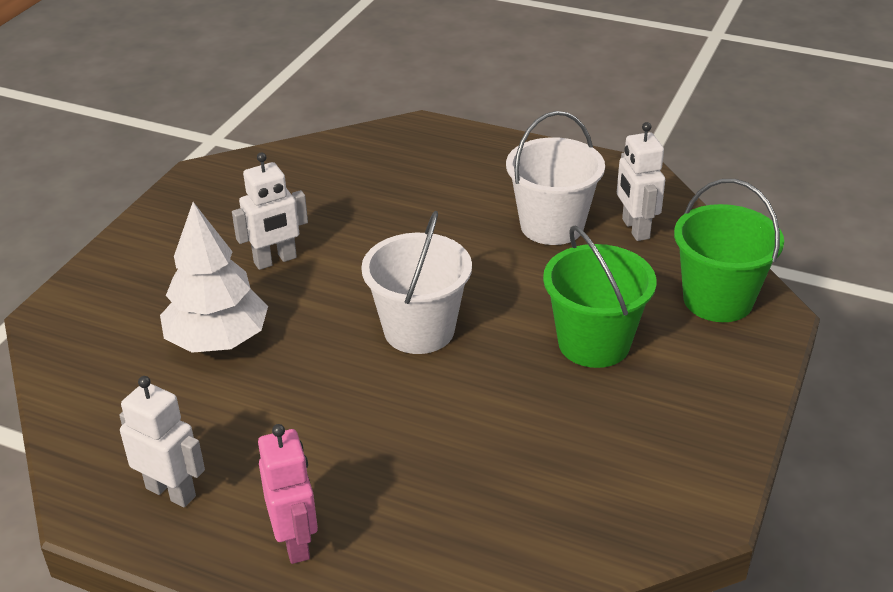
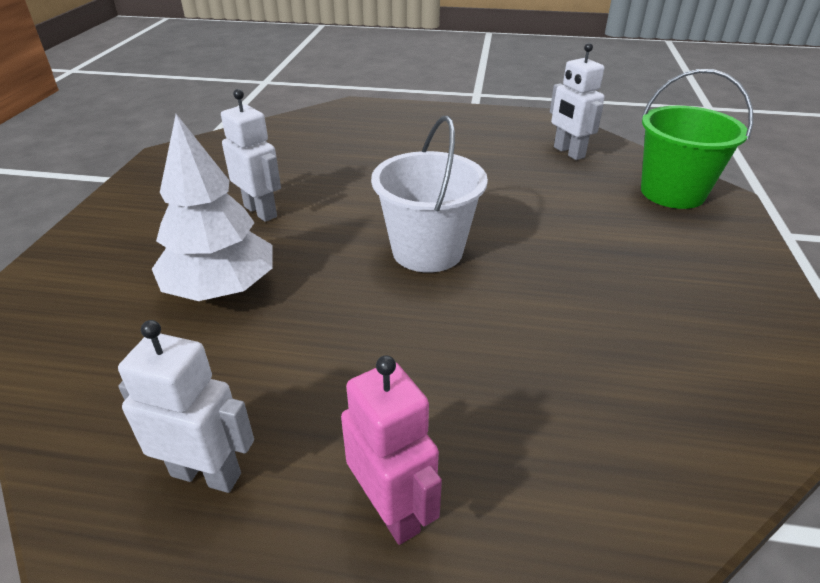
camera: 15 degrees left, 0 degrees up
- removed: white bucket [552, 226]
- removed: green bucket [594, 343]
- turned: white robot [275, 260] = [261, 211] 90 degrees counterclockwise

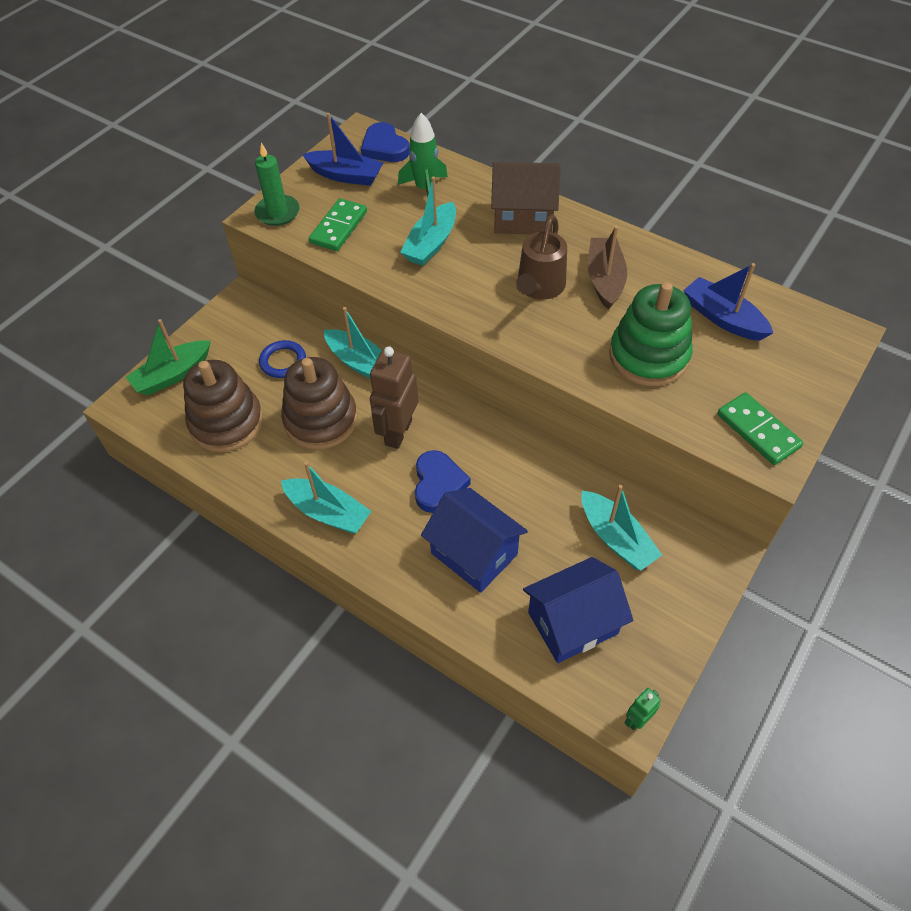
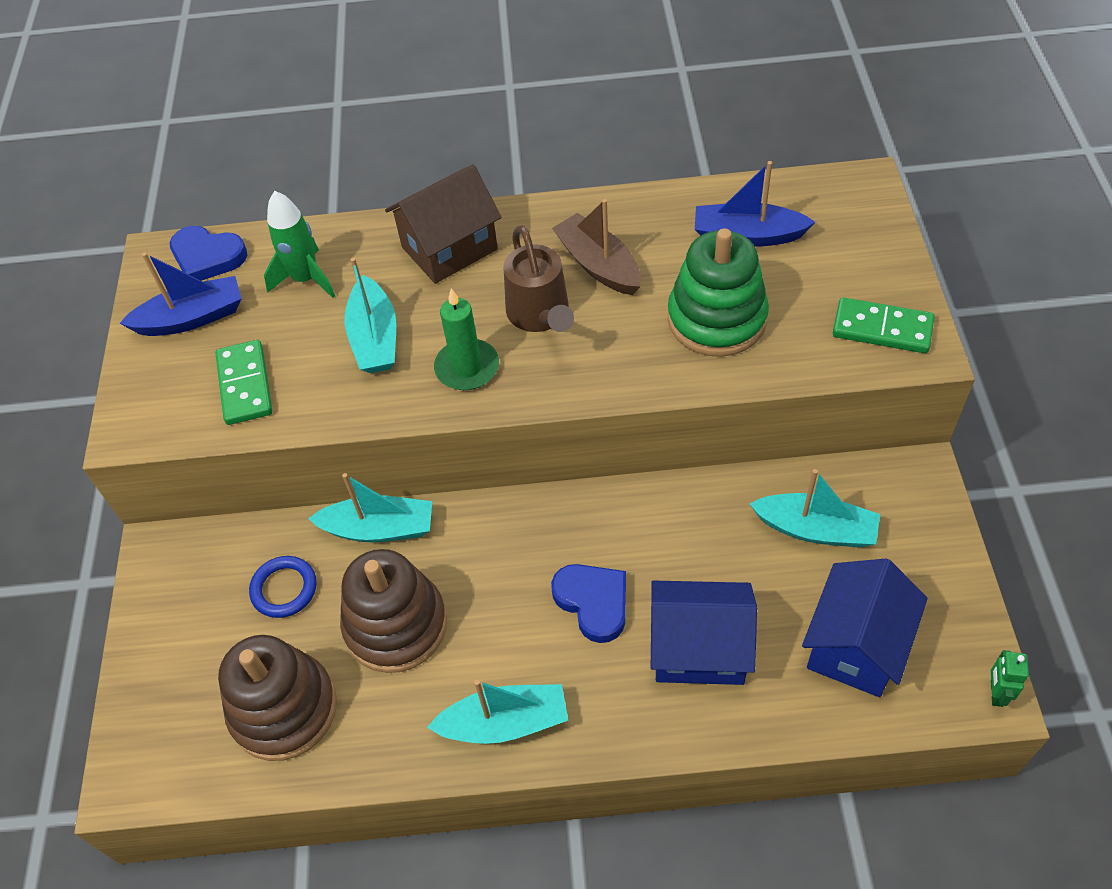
camera: 35 degrees left, 0 degrees up
- removed: green boat [173, 375]
- removed: brown robot [398, 432]
- moved: green candle [277, 212] to [467, 367]

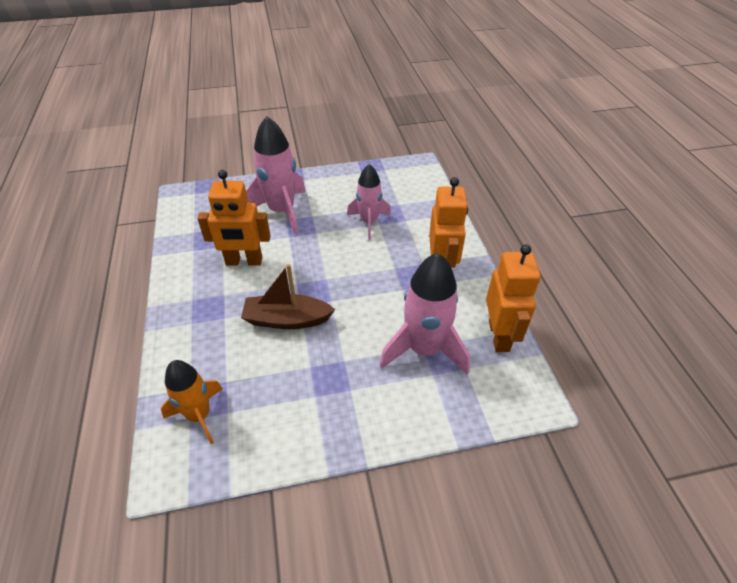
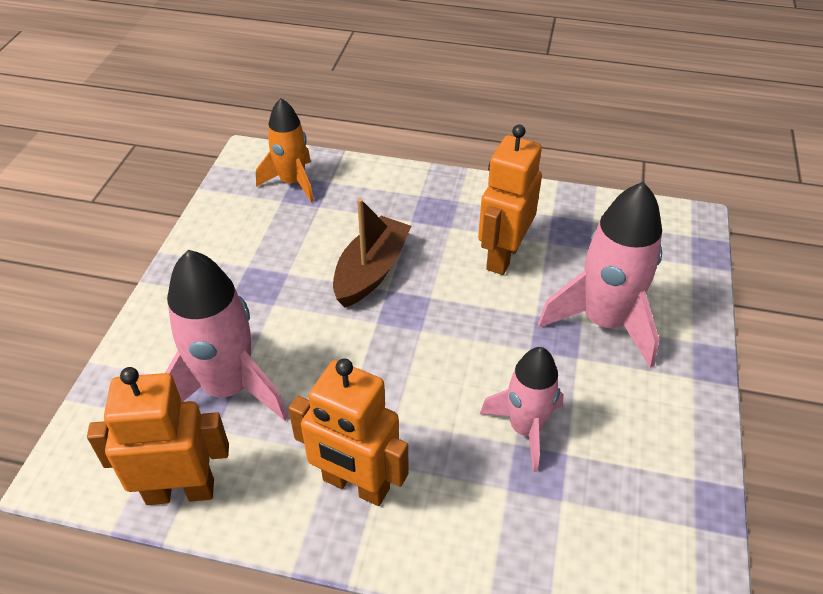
camera: 115 degrees right, 0 degrees up
- turned: orange robot [499, 336] = [180, 491] 150 degrees clockwise

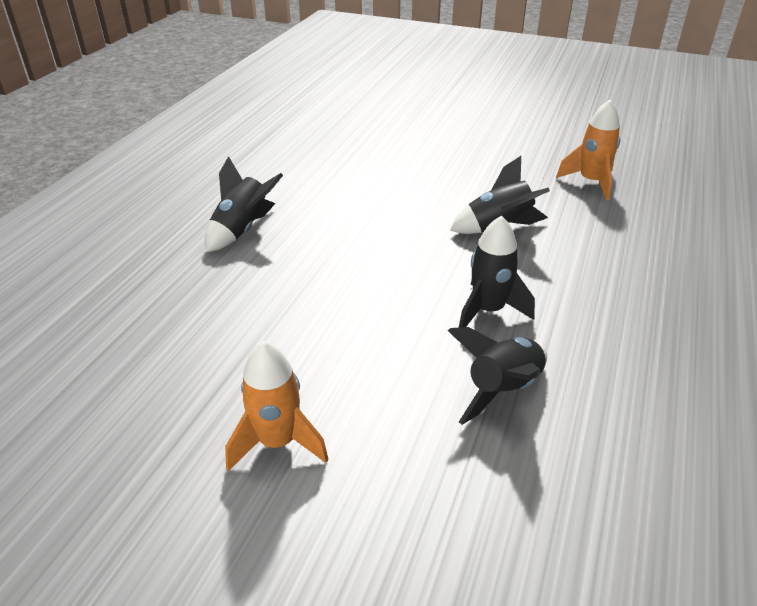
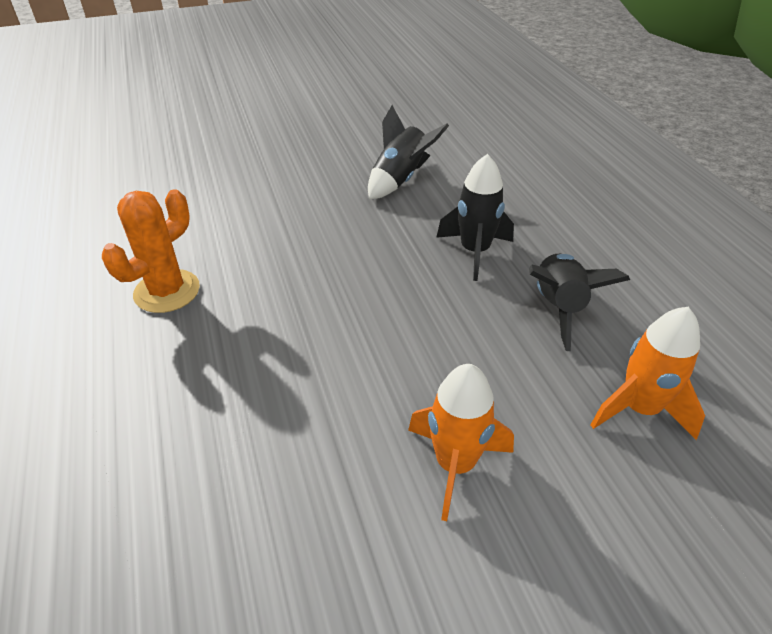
camera: 40 degrees left, 5 degrees up
- moved: orange rocket [591, 182] to [639, 409]
- replaced: black rocket [242, 230] to orange cactus [167, 291]

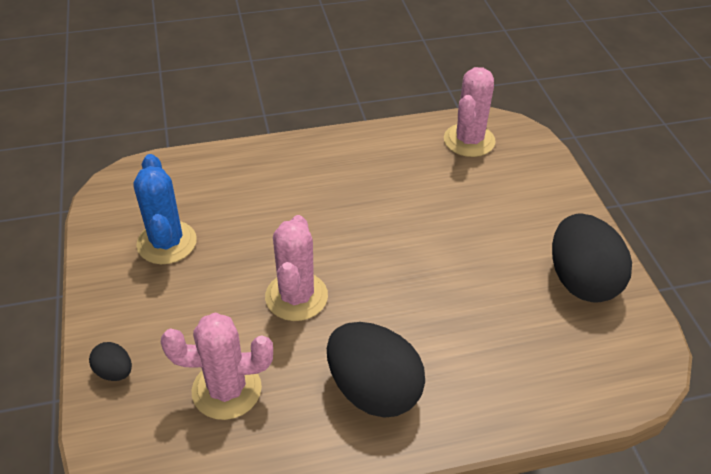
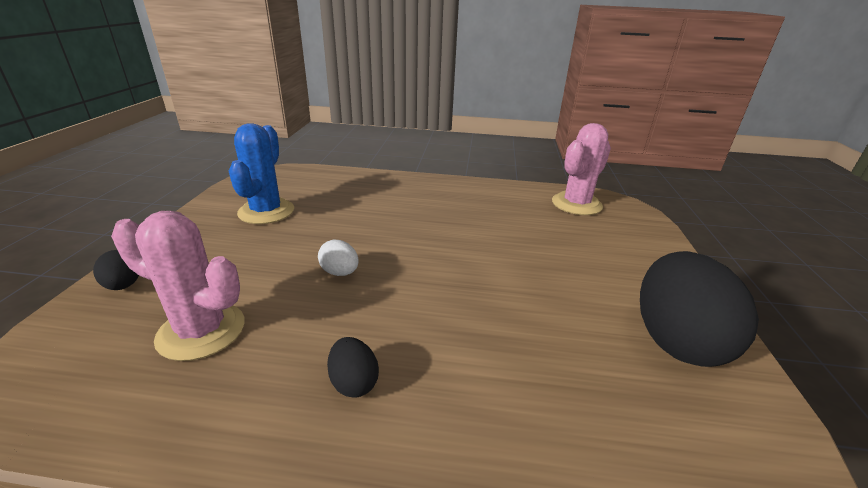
camera: 20 degrees right, 15 degrees down
- replaced: pink cactus [296, 296] to white egg [340, 272]
- resized: black egg [373, 390] = [354, 382] x0.45

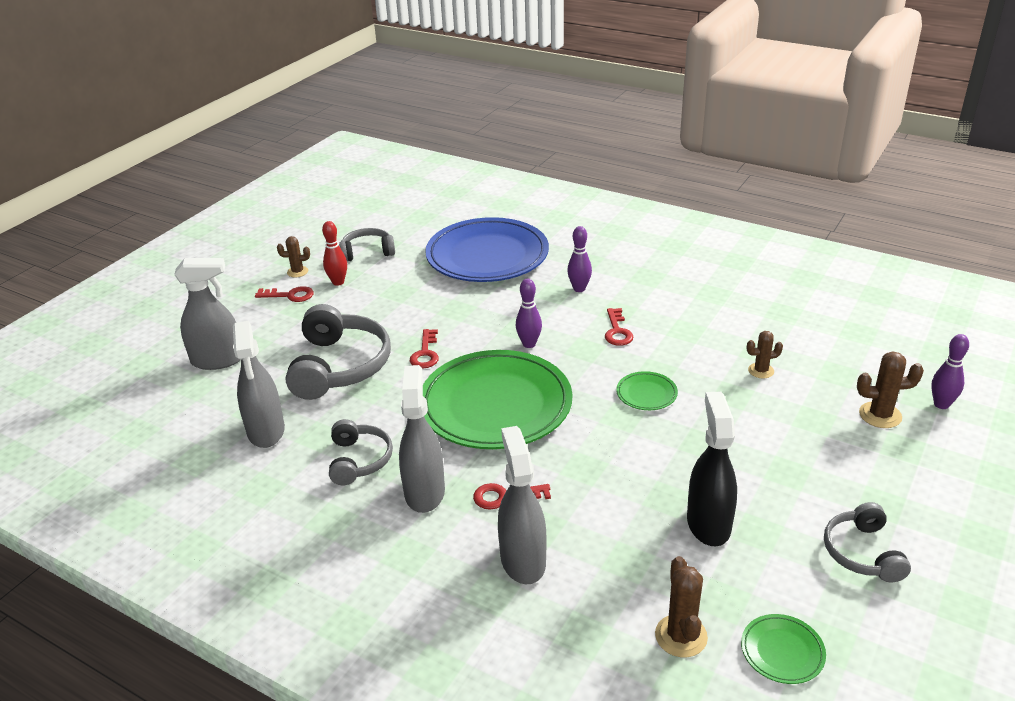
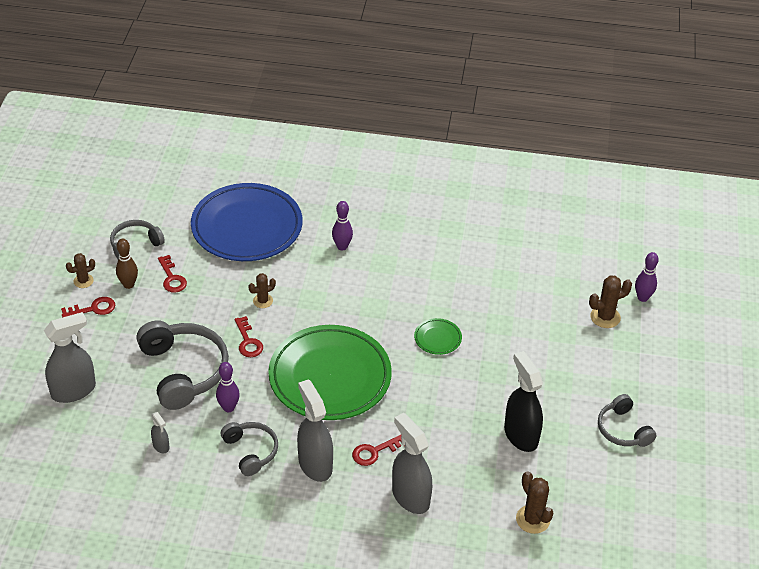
camera: 25 degrees left, 10 degrees up
- removed: green plate [782, 652]
- moved: purple bowling pin [529, 344] to [228, 408]
- moved: red key [617, 331] to [172, 278]
- moved: brown cactus [761, 371] to [263, 301]
- recoloured: red bowling pin [338, 282] to brown bowling pin [128, 284]
- resized: grey spray bottle [266, 431] = [161, 446] x0.47

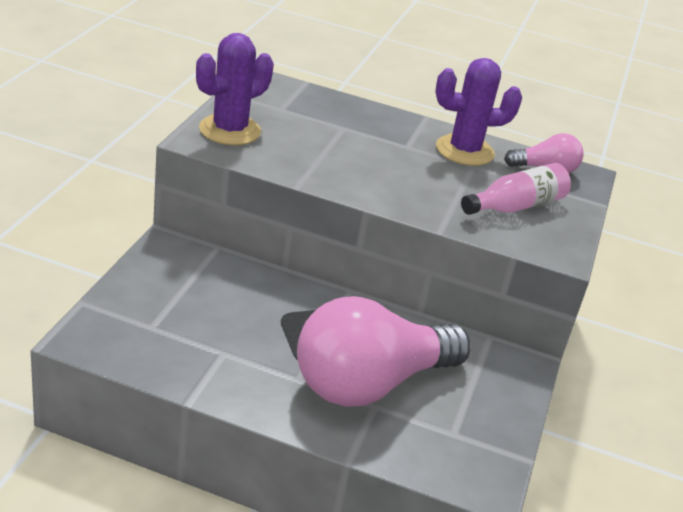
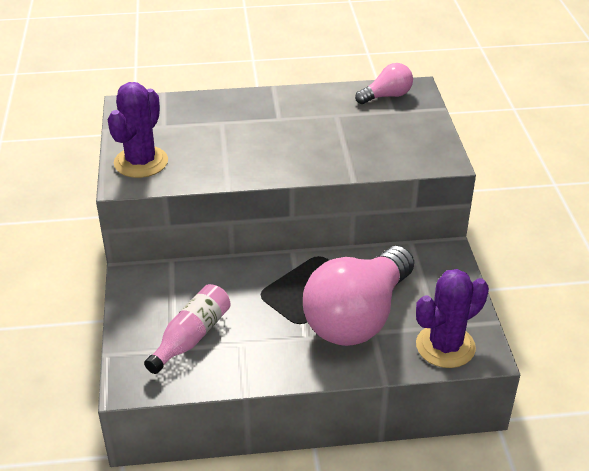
camera: 20 degrees left, 5 degrees up
- moved: purple cactus [464, 151] to [445, 346]
- moved: pink bottle [516, 206] to [191, 337]

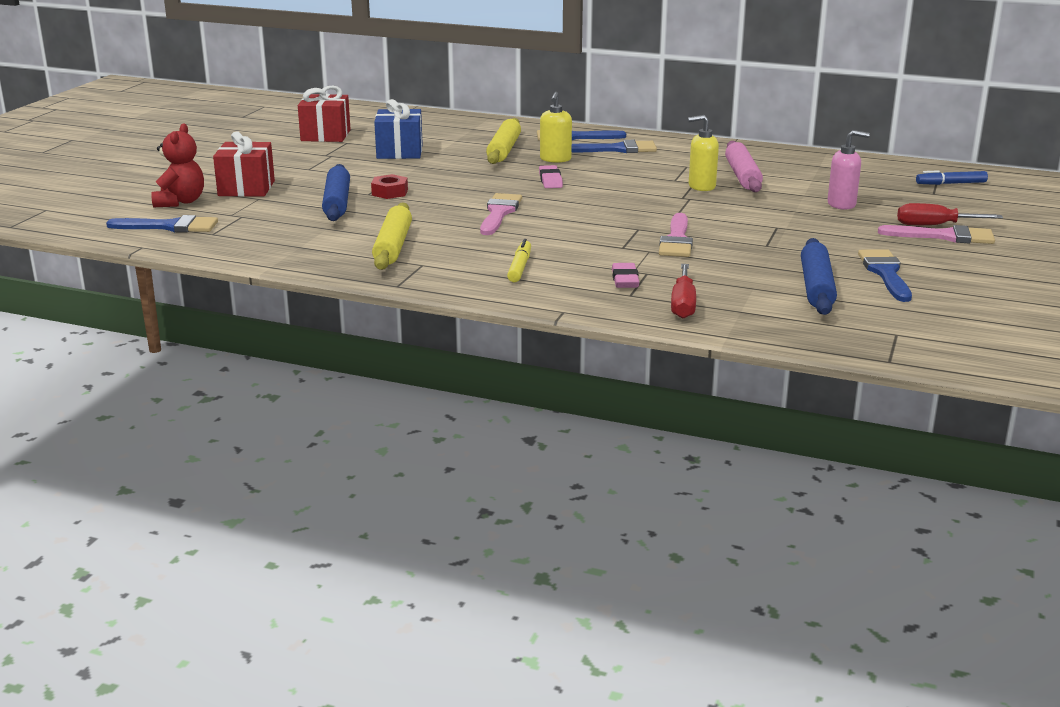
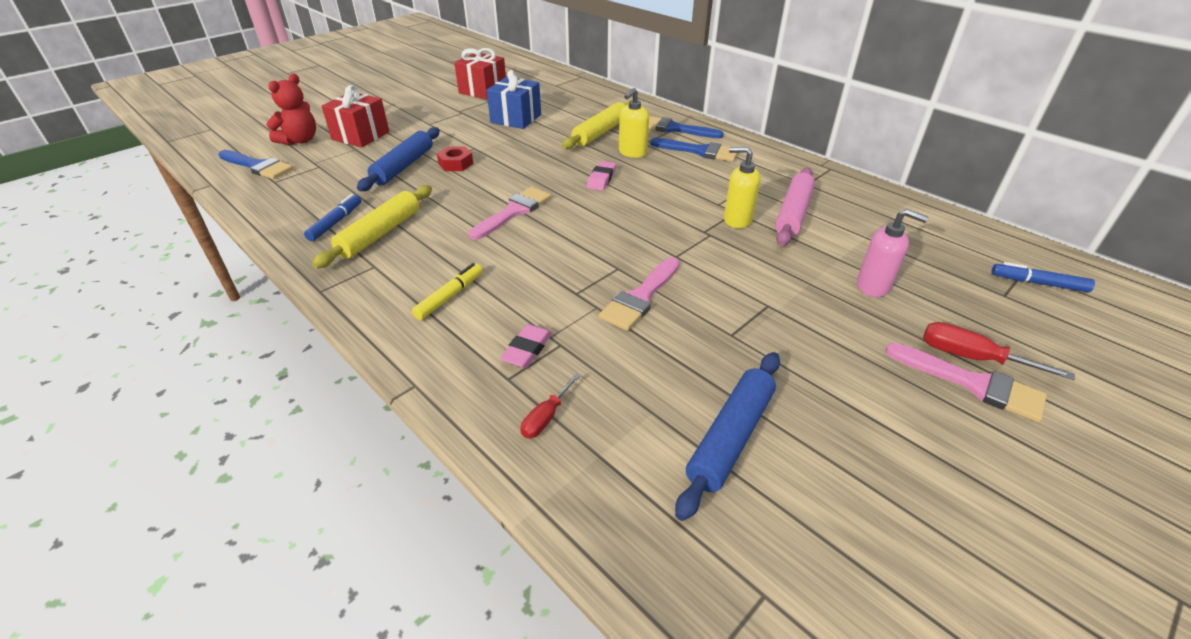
camera: 25 degrees right, 15 degrees up
- removed: blue brush [885, 273]
- added: blue marker [336, 222]
- resized: red screwdriver [683, 304] = [546, 417] x0.64

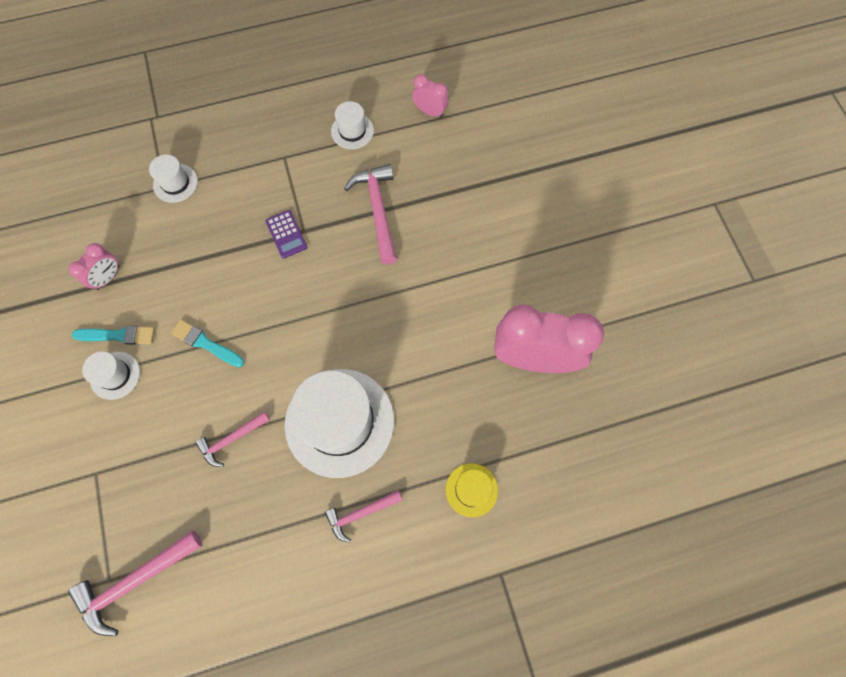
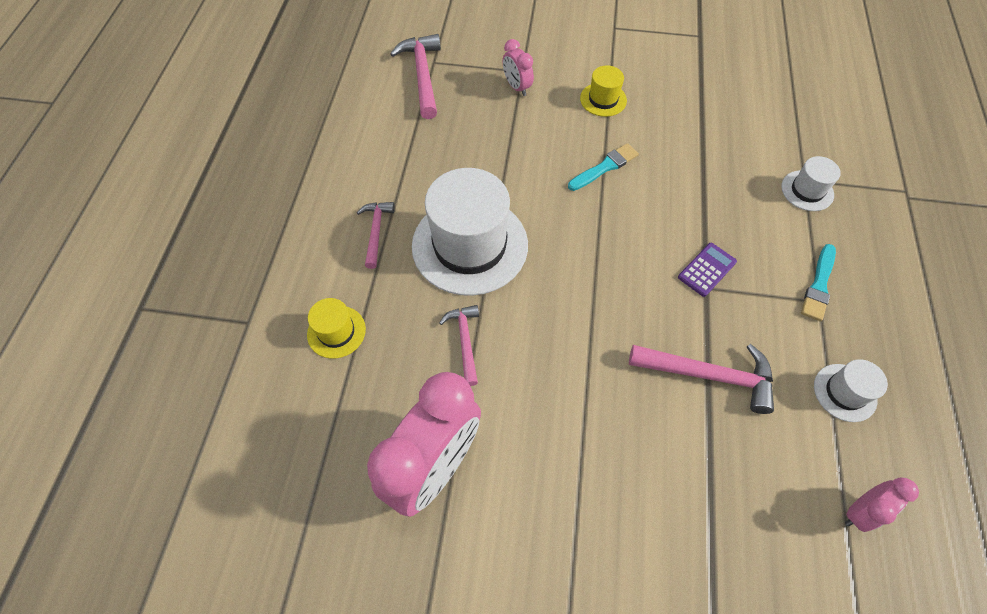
camera: 115 degrees right, 10 degrees down
- moved: pink clock [108, 277] to [517, 87]
- moved: turquoise brush [118, 335] to [819, 285]
- moved: pink hammer [232, 439] to [465, 341]
- recoloured: white hat [115, 375] to yellow hat [603, 99]
- turned: purple calculator [286, 234] = [706, 269] 135 degrees clockwise

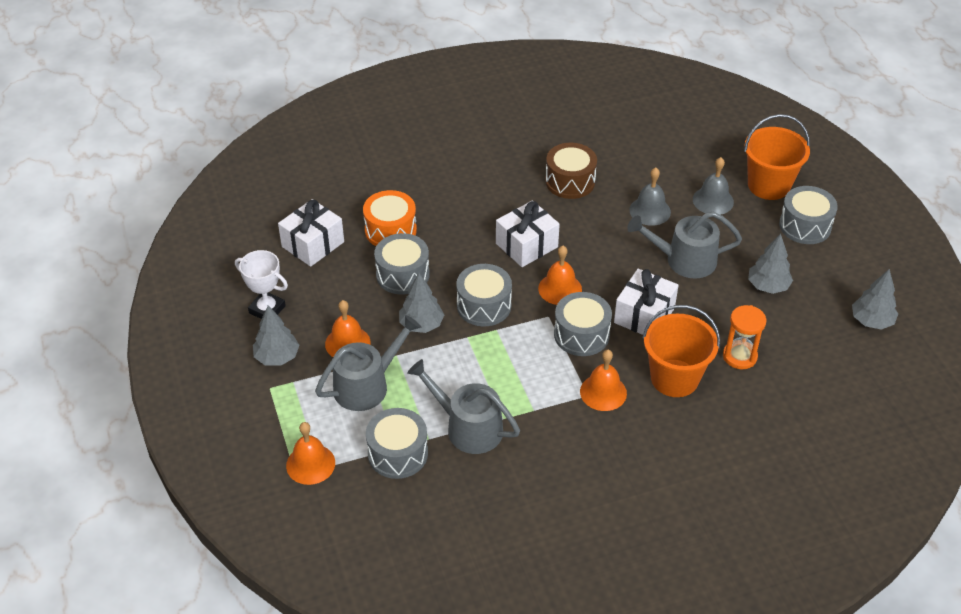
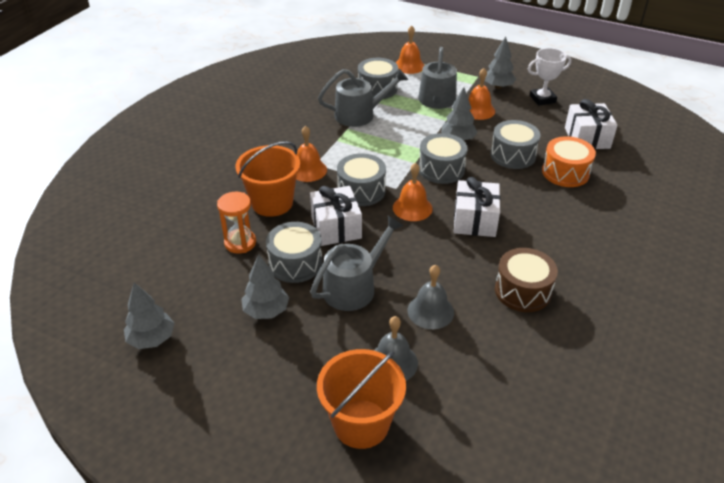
camera: 135 degrees right, 5 degrees down
- moved: grey drum [805, 226] to [295, 263]

